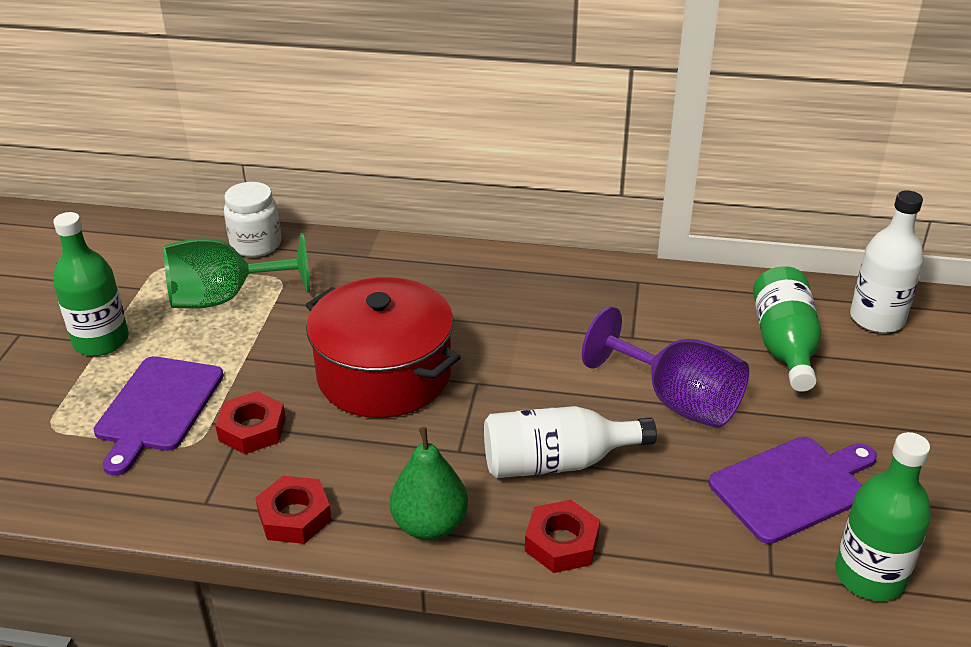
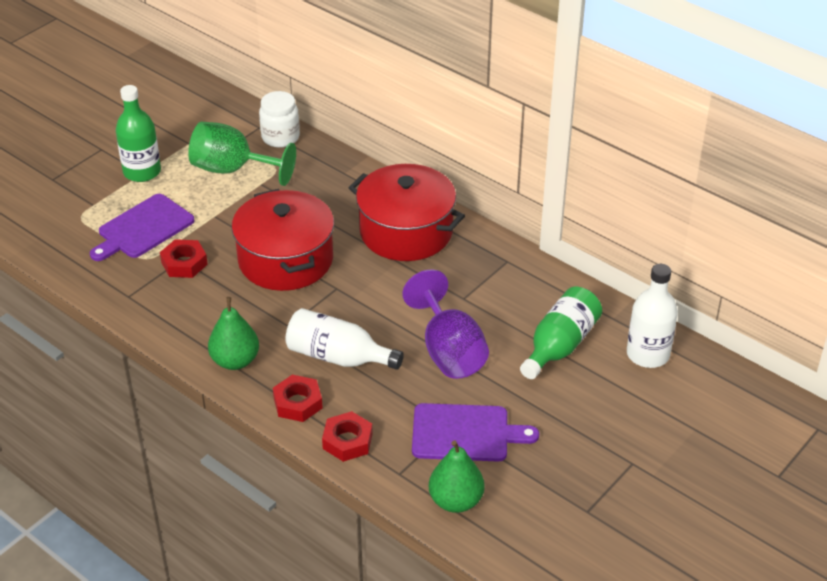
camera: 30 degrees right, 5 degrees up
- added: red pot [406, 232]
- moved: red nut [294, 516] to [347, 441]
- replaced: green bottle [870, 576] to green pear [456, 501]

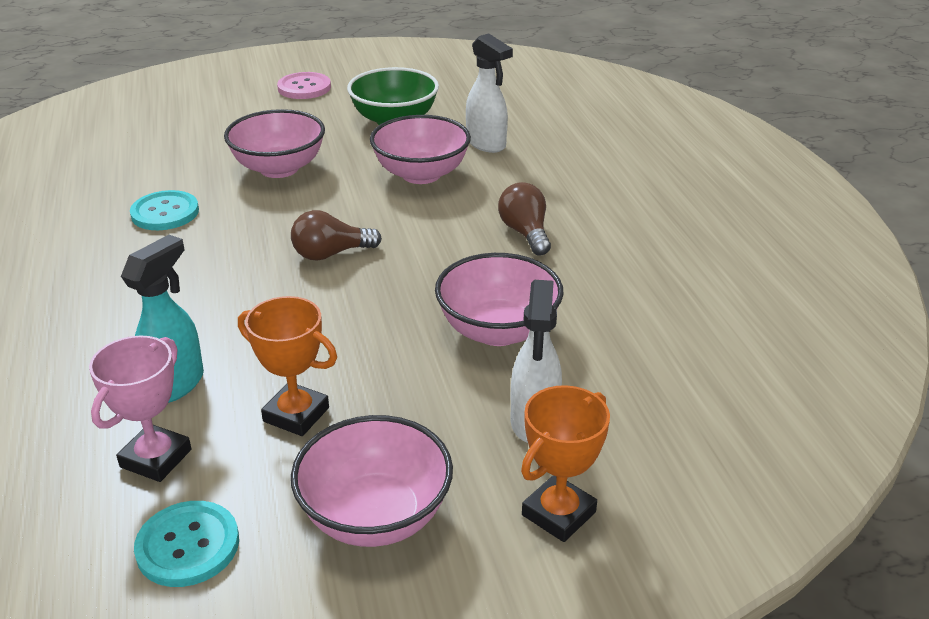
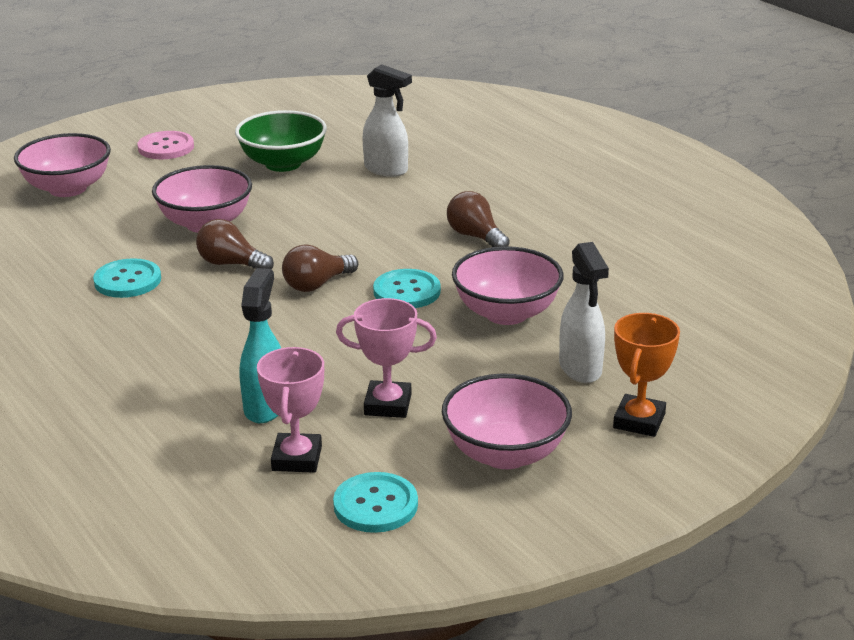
camera: 20 degrees left, 5 degrees down
- added: brown light bulb [231, 264]
- added: turquoise button [407, 291]
- moved: pink bowl [421, 174] to [67, 188]
- recoloured: orange trophy [296, 414] to pink trophy [388, 405]

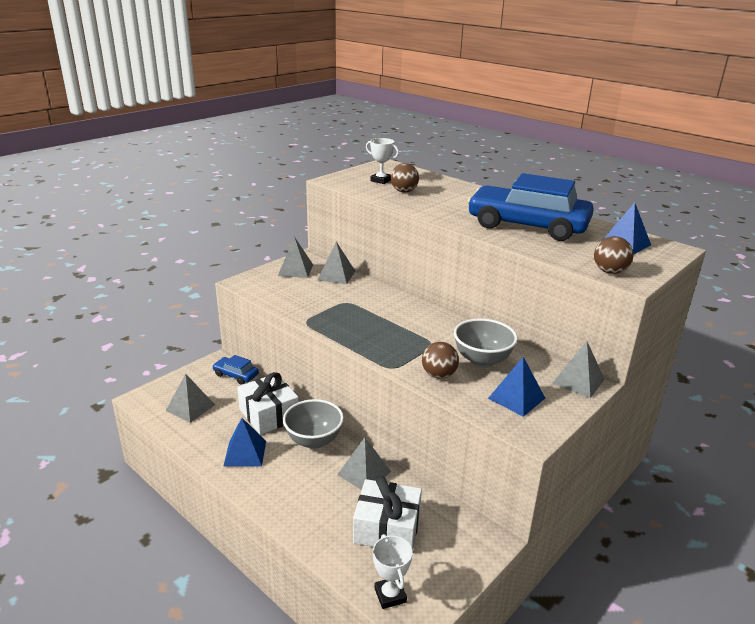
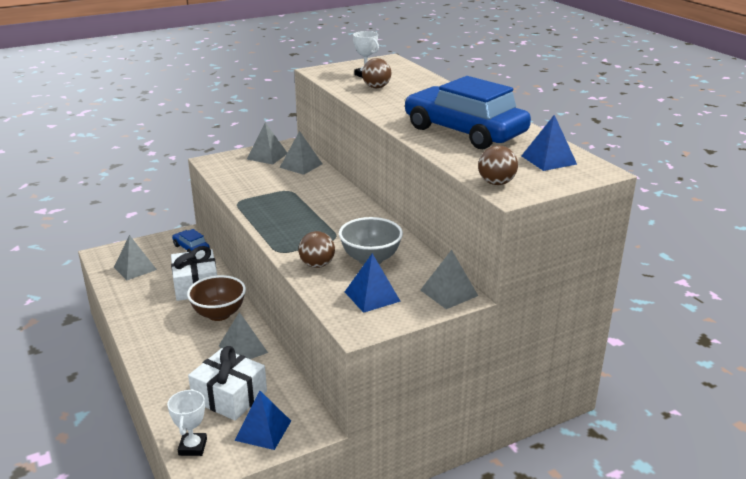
camera: 20 degrees right, 0 degrees up
- moved: blue pyramid [245, 453] to [263, 430]
- recoloured: grey bowl [314, 440] to brown bowl [219, 314]

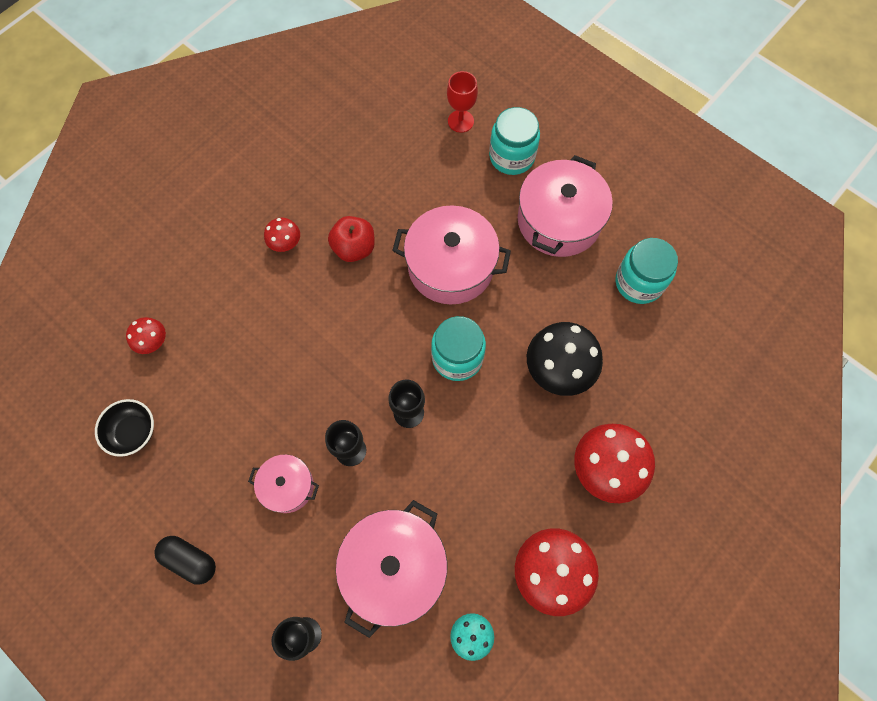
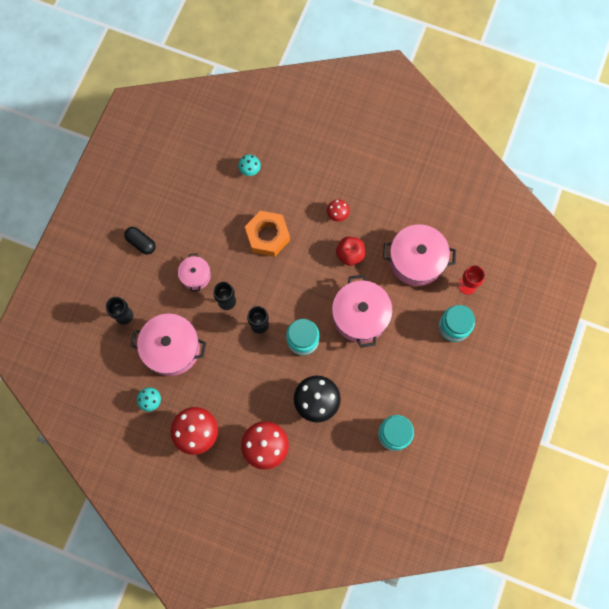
camera: 70 degrees right, 5 degrees up
- removed: black bowl [133, 432]
- added: orange nut [267, 236]
- moved: pink pot [559, 220] to [416, 260]
- recoloured: red mushroom [153, 342] to turquoise mushroom [250, 170]
- turned: black capsule [190, 560] = [141, 243] 60 degrees counterclockwise

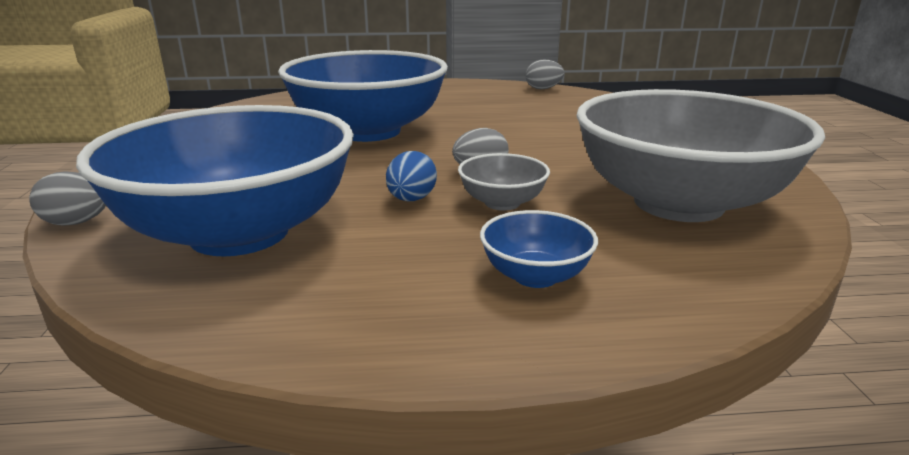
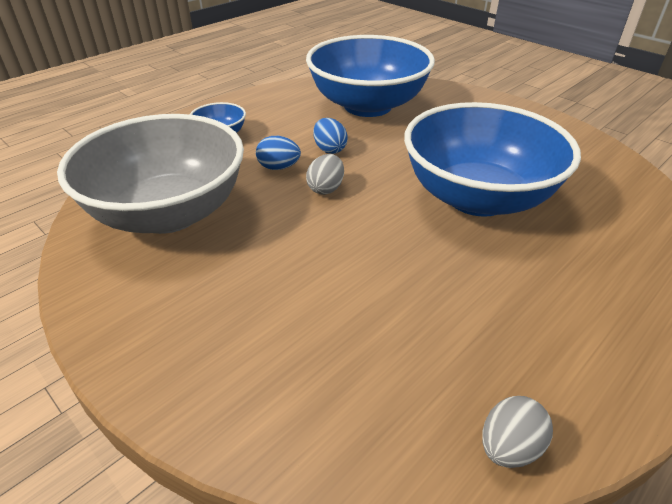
camera: 140 degrees right, 15 degrees up
- removed: grey egg [77, 222]
- replaced: grey bowl [502, 203] to blue egg [279, 167]

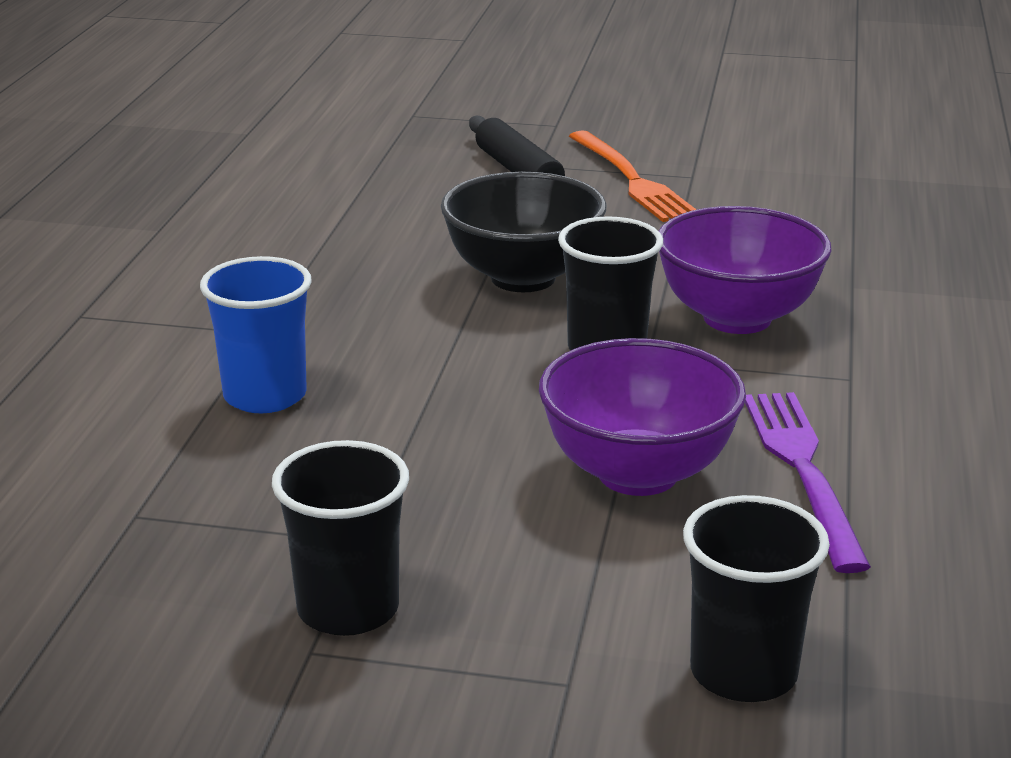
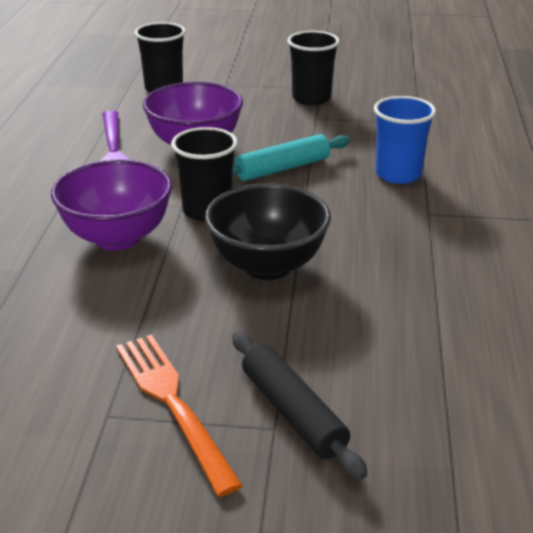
camera: 175 degrees right, 5 degrees up
- added: turquoise rolling pin [283, 168]

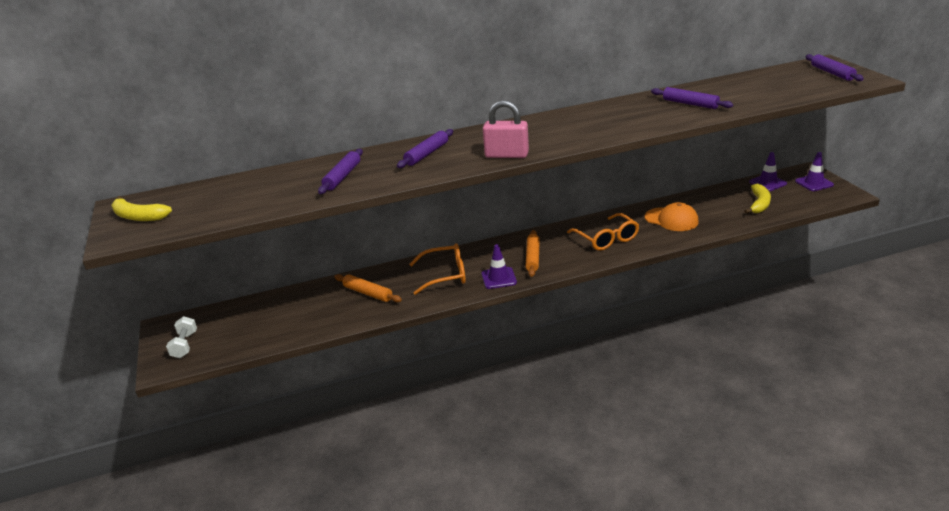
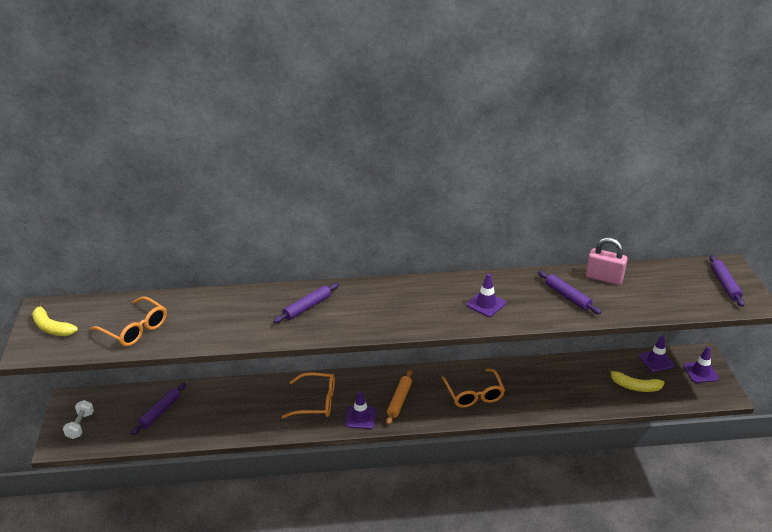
camera: 10 degrees right, 5 degrees up
- removed: orange rolling pin [368, 293]
- removed: orange cap [671, 219]
- added: orange glasses [135, 329]
- added: purple traffic cone [486, 304]
- moved: purple rolling pin [342, 177] to [160, 412]
- moved: pink padlock [506, 155] to [604, 278]
- turned: yellow banana [759, 204] = [634, 386] 75 degrees clockwise

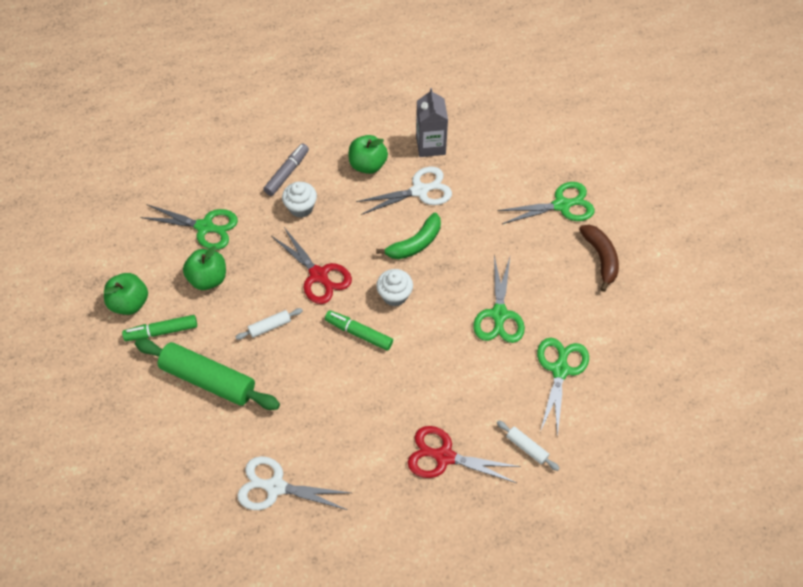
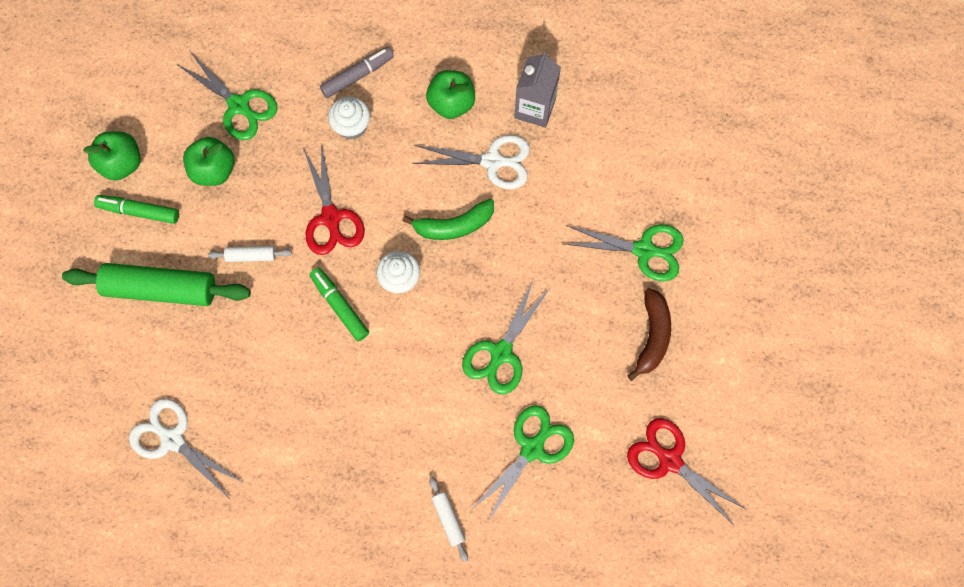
camera: 25 degrees right, 15 degrees up
- moved: red scissors [444, 456] to [669, 460]
- turned: green rolling pin [208, 379] = [161, 288] 45 degrees counterclockwise

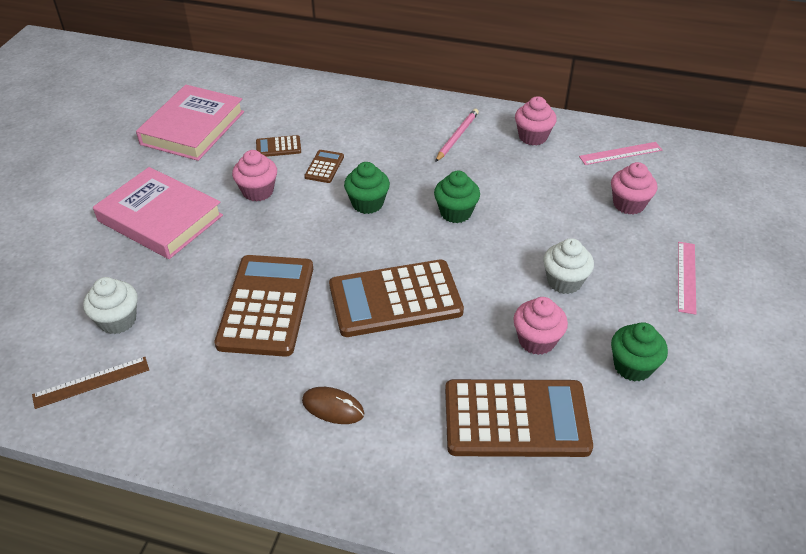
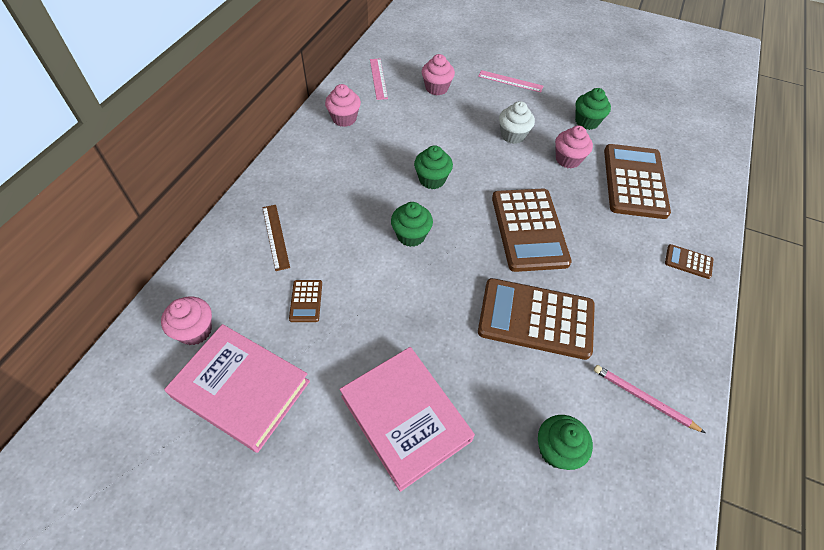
camera: 85 degrees left, 10 degrees up
- removed: brown mouse [333, 407]
- moved: brown ruler [91, 382] to [275, 236]
- moved: pink cupcake [258, 191] to [195, 331]
- moved: brown calculator [324, 167] to [688, 262]
- moved: pink pencil [457, 136] to [643, 399]
- recoloured: white cupcake [118, 320] to green cupcake [557, 450]
- turned: pink book [160, 218] = [405, 418] 75 degrees counterclockwise

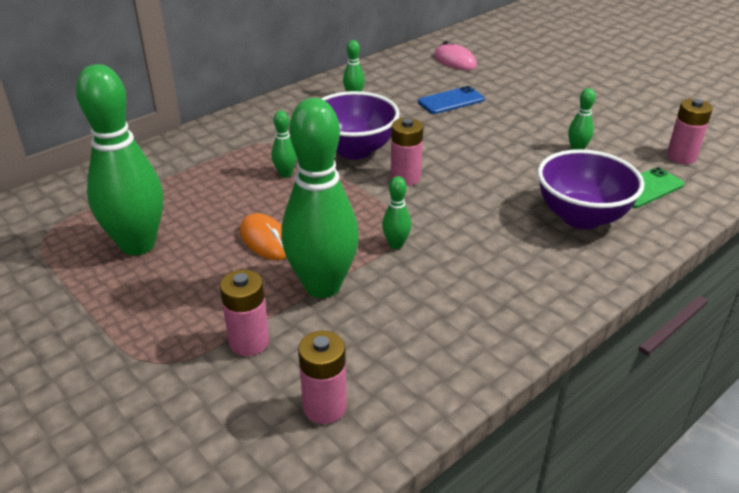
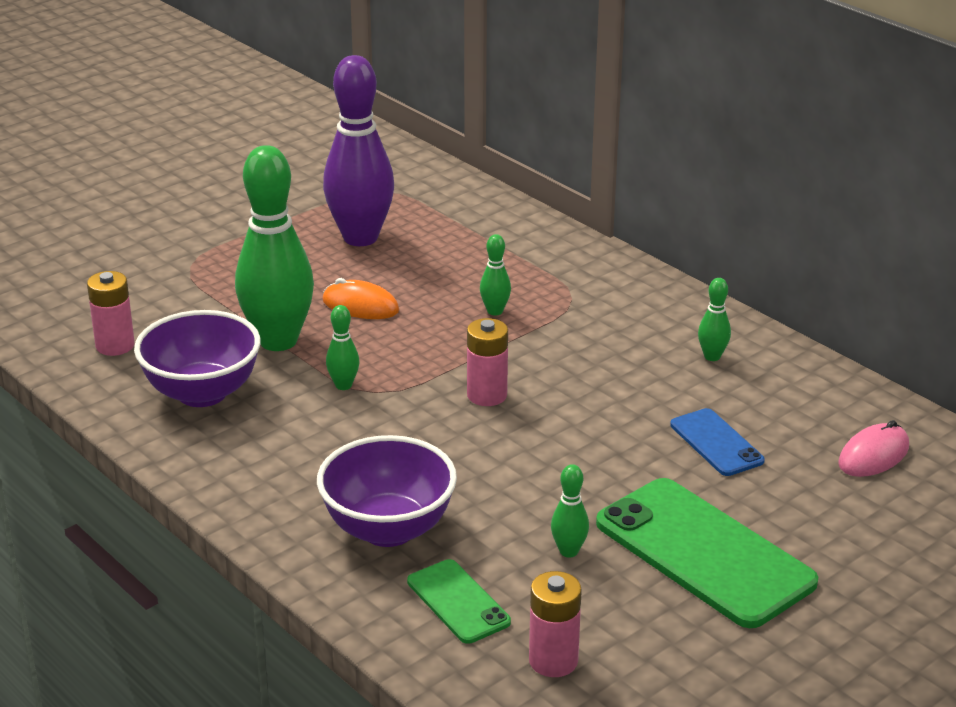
camera: 90 degrees right, 5 degrees down
- removed: pink battery [249, 342]
- added: green phone [704, 553]
- moved: purple bowl [354, 150] to [202, 393]
- recoloured: green bowling pin [137, 245] to purple bowling pin [360, 238]
- turned: orange mouse [266, 240] = [360, 306] 60 degrees clockwise

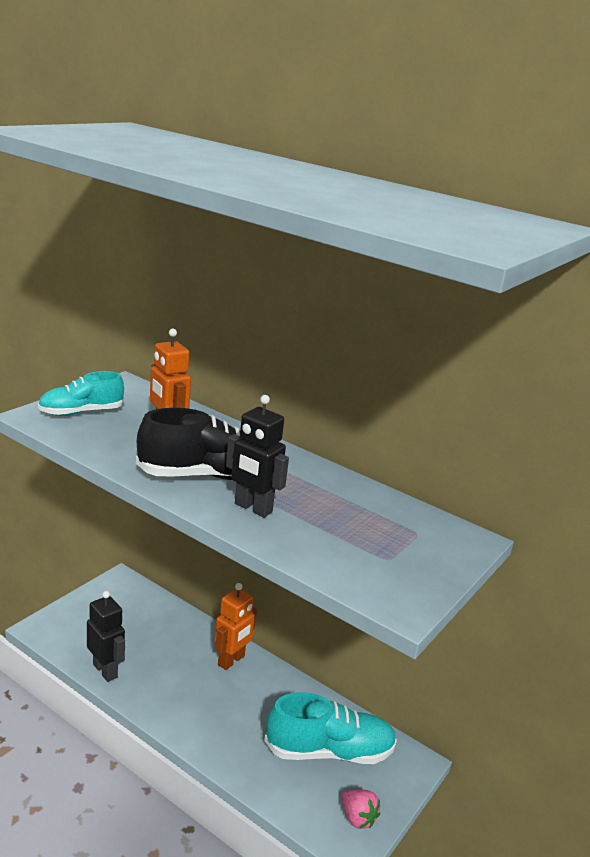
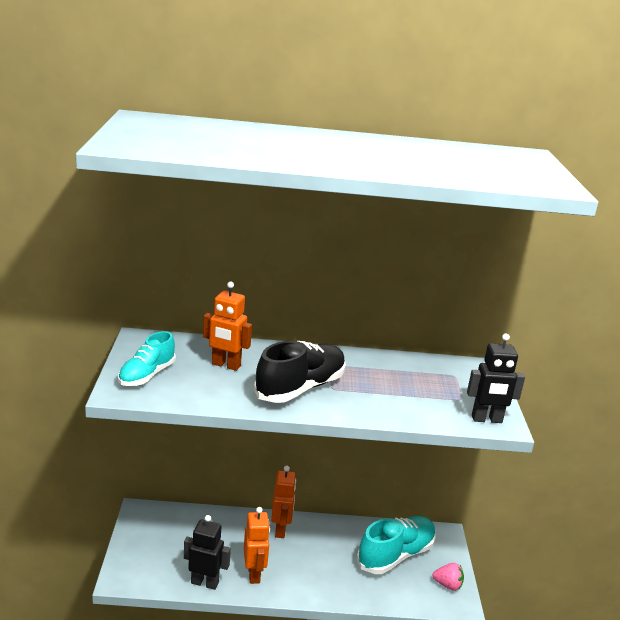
camera: 35 degrees left, 0 degrees up
- added: orange robot [254, 574]
- moved: black robot [253, 508] to [486, 419]

